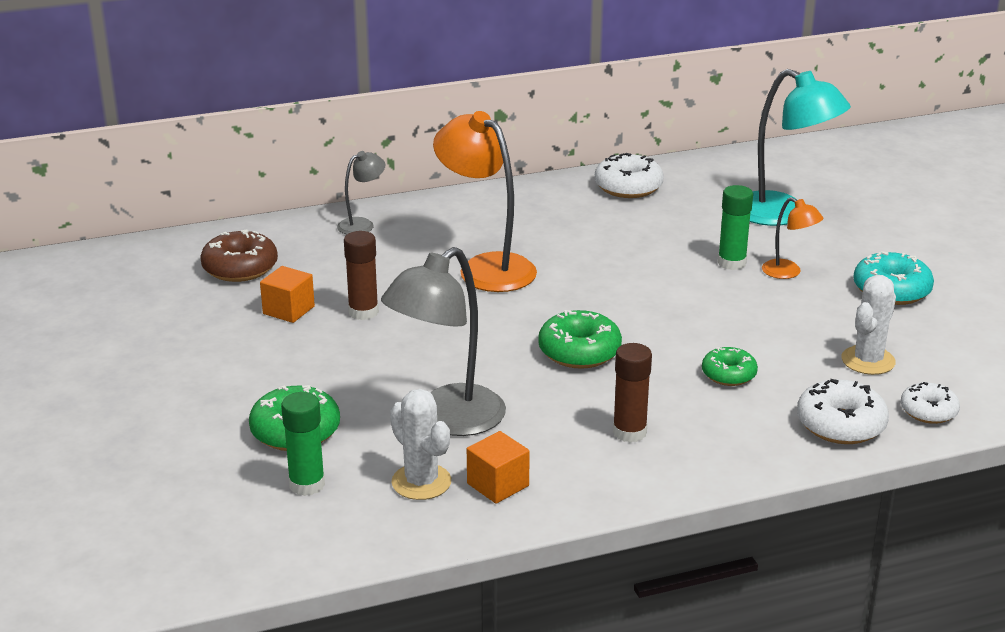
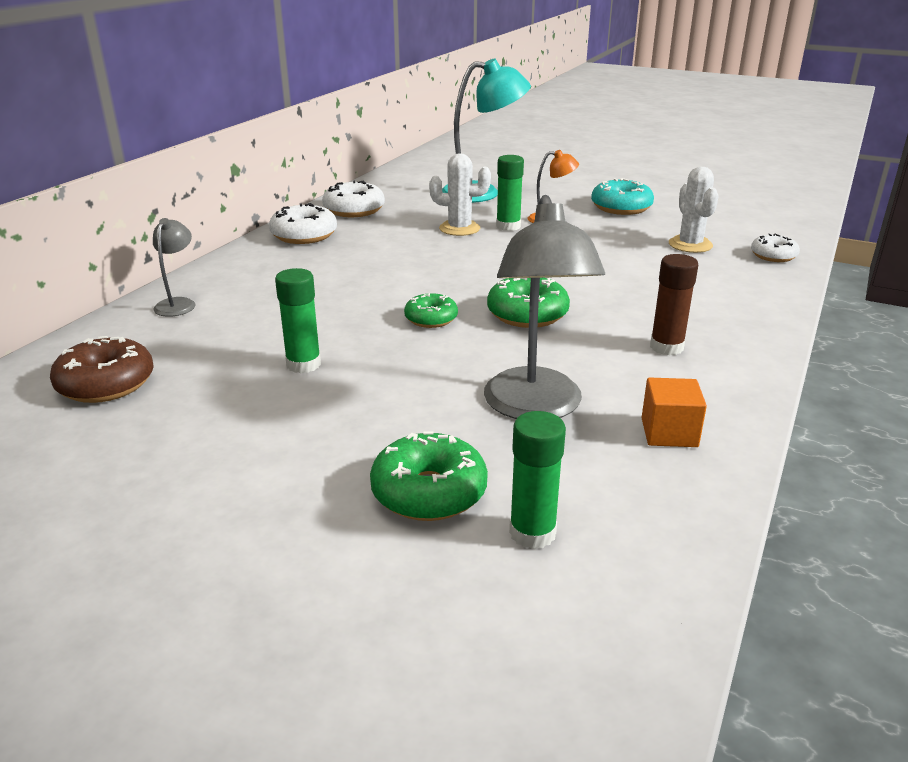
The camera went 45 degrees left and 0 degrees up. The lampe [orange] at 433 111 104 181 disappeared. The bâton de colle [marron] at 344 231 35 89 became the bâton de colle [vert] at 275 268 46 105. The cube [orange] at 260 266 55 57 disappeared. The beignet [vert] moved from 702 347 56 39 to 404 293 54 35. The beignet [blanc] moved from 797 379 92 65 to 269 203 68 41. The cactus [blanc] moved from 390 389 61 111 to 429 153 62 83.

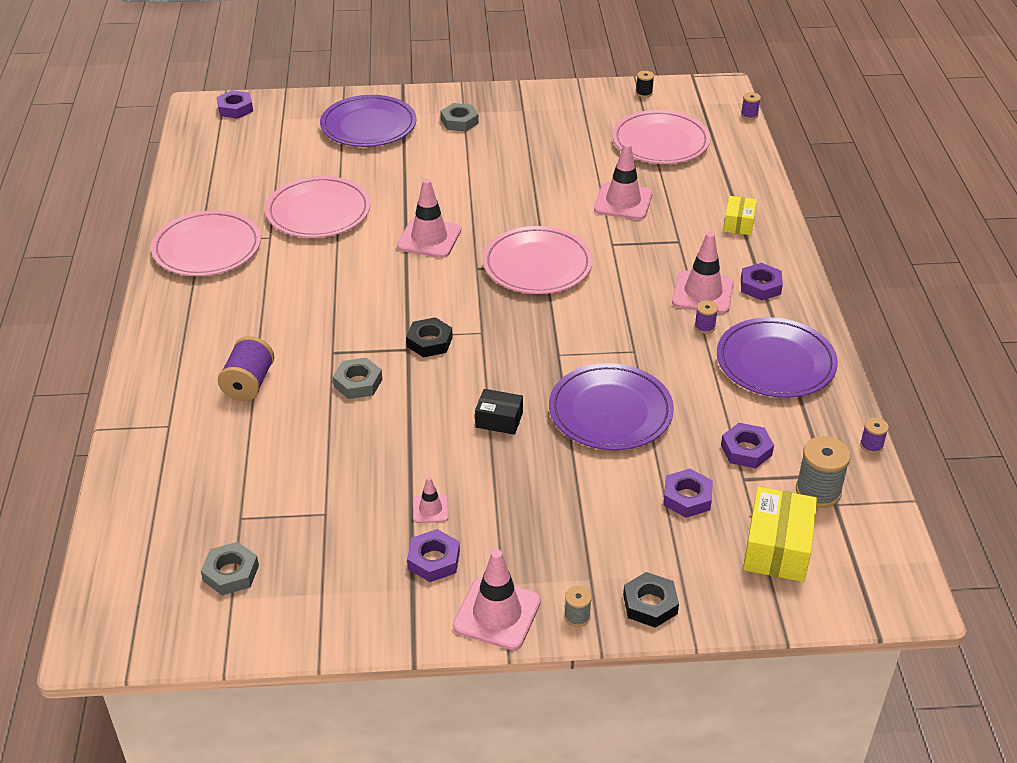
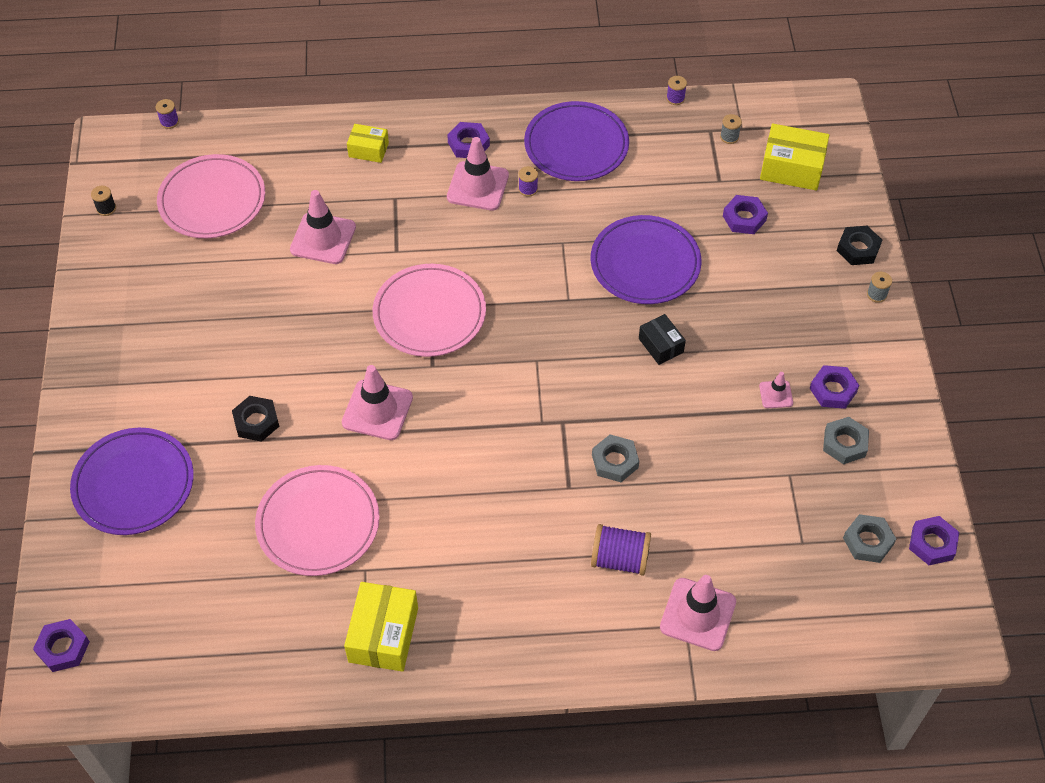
The camera went 90 degrees left and 15 degrees up. The écrou [gris] moved from 441 103 38 29 to 823 417 46 47. The assiette [rose] at 151 210 110 66 was replaced by the boîte [jaune] at 344 582 74 90. The écrou [noir] moved from 406 317 47 41 to 232 396 48 46. The boîte [noir] at 475 389 48 46 turned 45 degrees counterclockwise. The écrou [violet] moved from 721 423 53 45 to 909 516 50 49. The bobine [gris] at 796 436 55 72 changed to 0.53 times the size. The cône de chantier [rose] moved from 453 549 88 101 to 660 575 76 76.

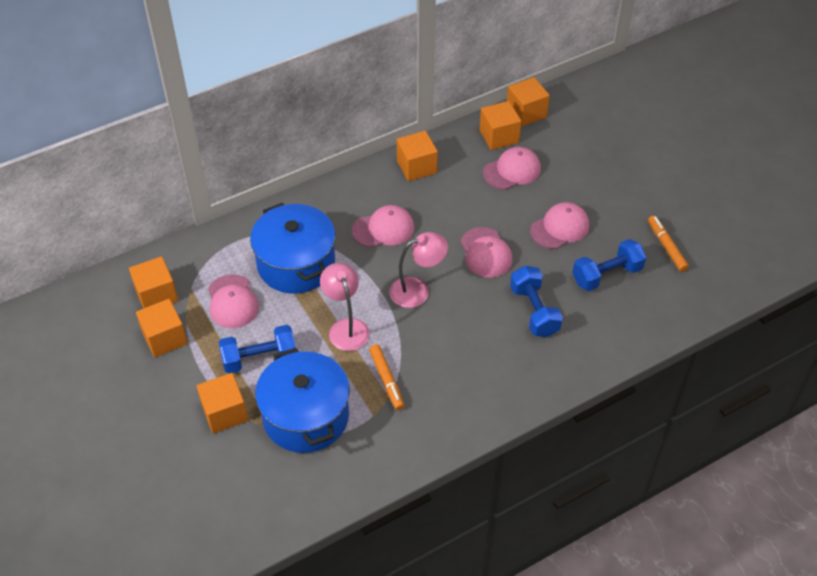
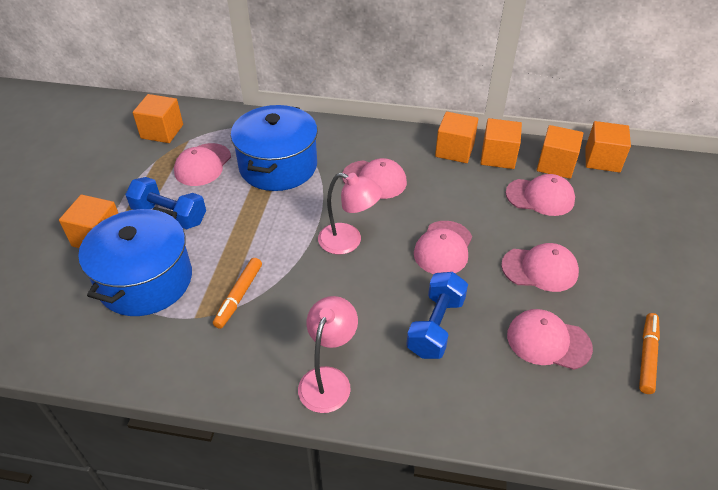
The camera went 40 degrees right and 5 degrees down. The haltère [bleu] at 572 239 74 52 was replaced by the casquette [rose] at 507 309 86 61. The lampe [rose] moved from 320 263 49 88 to 298 296 60 117. The cube [orange] moved from 136 299 52 58 to 480 118 42 51.

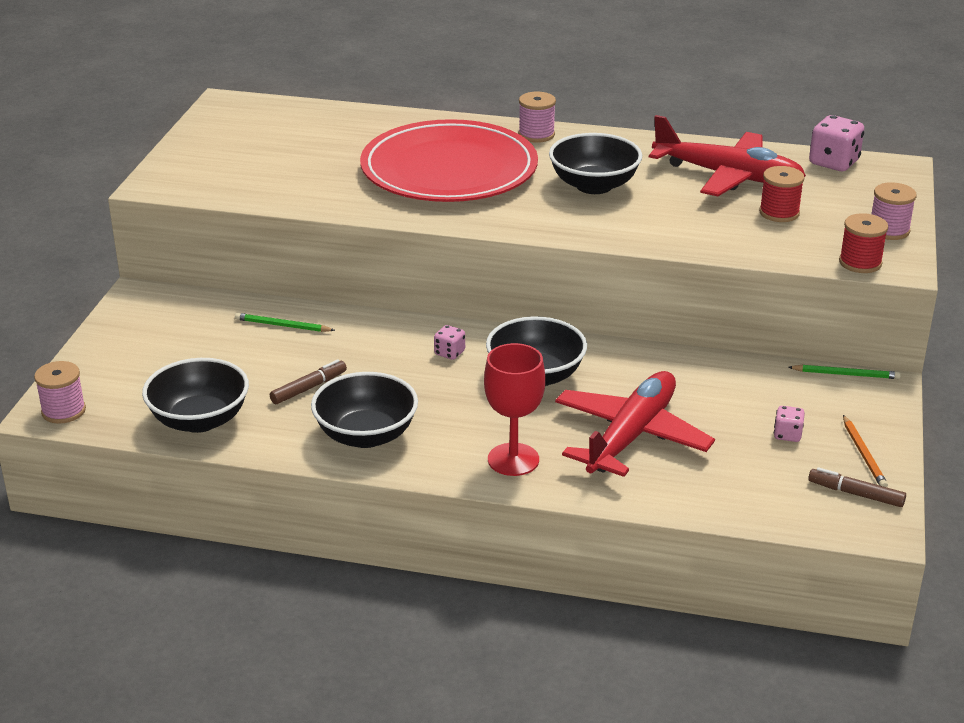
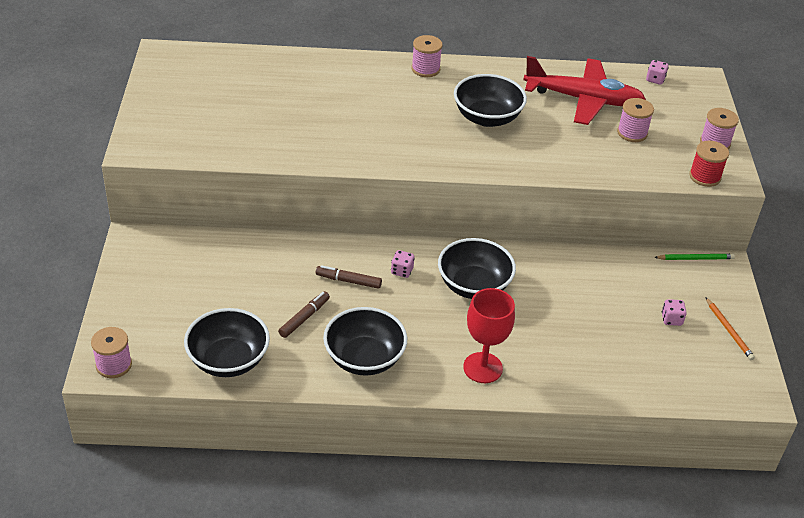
The camera went 15 degrees left and 10 degrees up. The dé [rose] at 809 115 55 56 changed to 0.55 times the size. The assiette [rouge] at 360 119 178 83 disappeared. The bobine [rouge] at 759 166 45 56 became the bobine [rose] at 617 98 37 44. The crayon [vert] at 235 313 100 19 disappeared. The avion [rouge] at 555 371 160 106 disappeared. The feutre [marron] moved from 808 467 98 40 to 316 265 66 24.

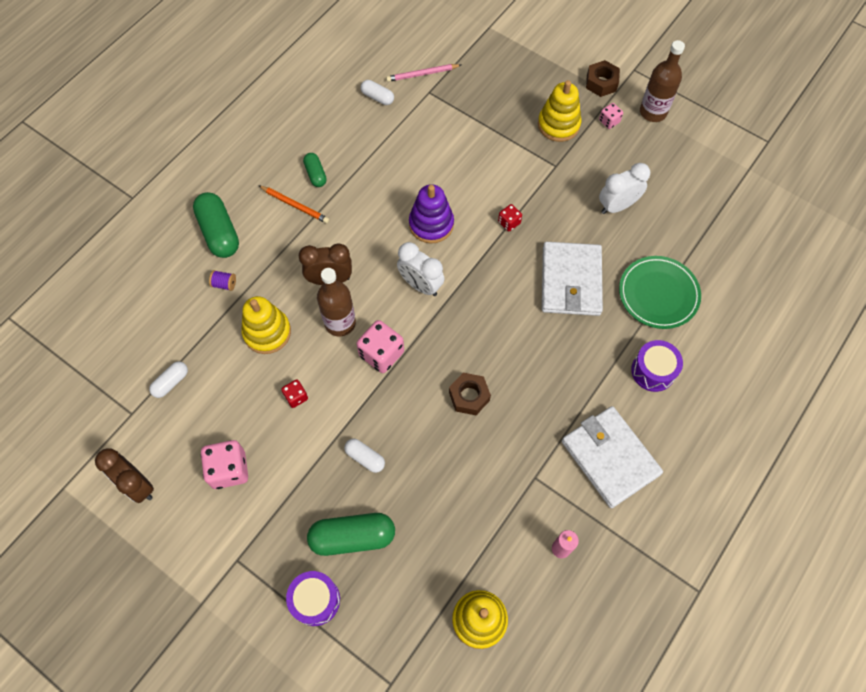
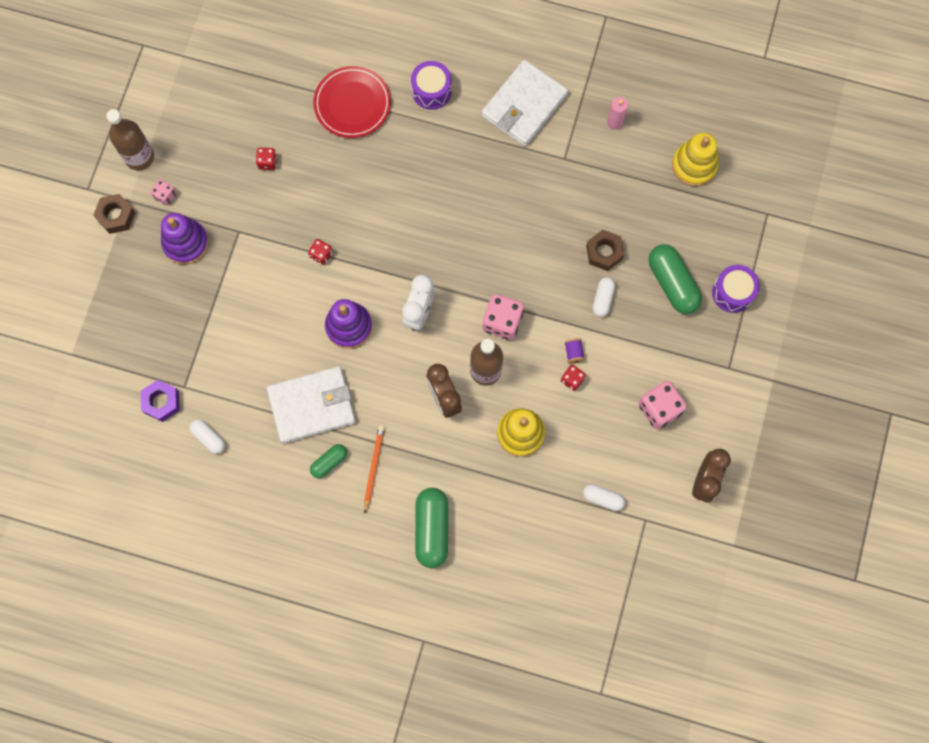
The camera went 110 degrees left and 10 degrees up. The crayon [rose] at 386 64 75 18 was replaced by the écrou [violet] at 141 380 39 42. The gélule [blanc] at 360 80 34 25 turned 60 degrees counterclockwise. The jouet à empiler [jaune] at 538 80 43 62 became the jouet à empiler [violet] at 161 213 48 52. The réveil [blanc] at 599 163 51 51 was replaced by the dé [rouge] at 256 148 21 22. The gélule [vert] at 193 192 46 66 turned 45 degrees counterclockwise. The portefeuille [blanc] moved from 542 242 61 74 to 267 366 89 78. The assiette [vert] at 619 256 82 73 became the assiette [rouge] at 313 66 78 72. The bobine [violet] moved from 209 270 27 21 to 564 338 21 26. The écrou [marron] moved from 449 373 42 42 to 586 230 38 41.

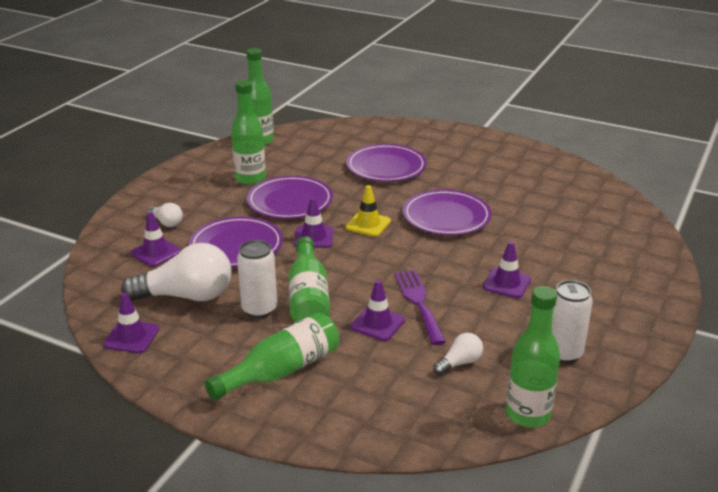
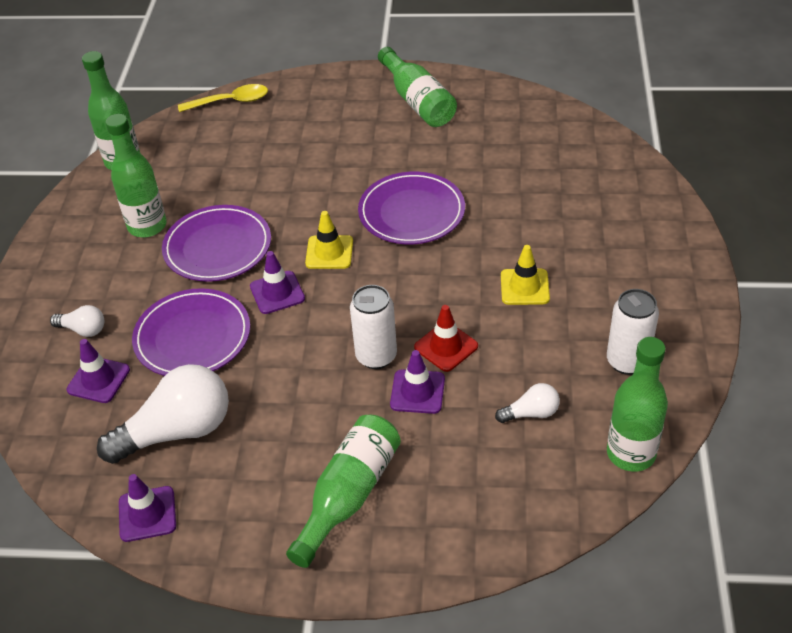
The camera went 20 degrees left and 15 degrees up. The assiette [violet] at 346 144 81 38 disappeared. The bouteille [vert] moved from 288 236 42 87 to 378 47 79 80. The canette [blanc] moved from 237 240 40 78 to 350 285 47 84. The cône de chantier [violet] at 483 241 48 57 became the cône de chantier [jaune] at 501 245 49 60. The fourchette [violet] at 394 270 52 75 was replaced by the cône de chantier [rouge] at 414 305 64 67. The ampoule [blanc] at 433 333 50 42 turned 45 degrees clockwise. The cuillère [jaune] at 178 84 90 28 appeared.

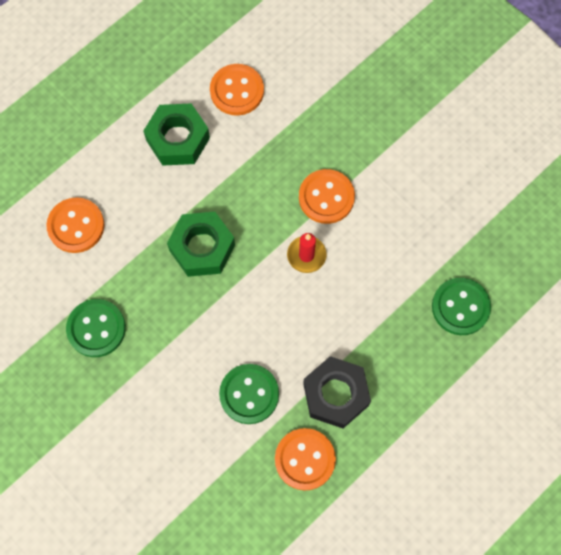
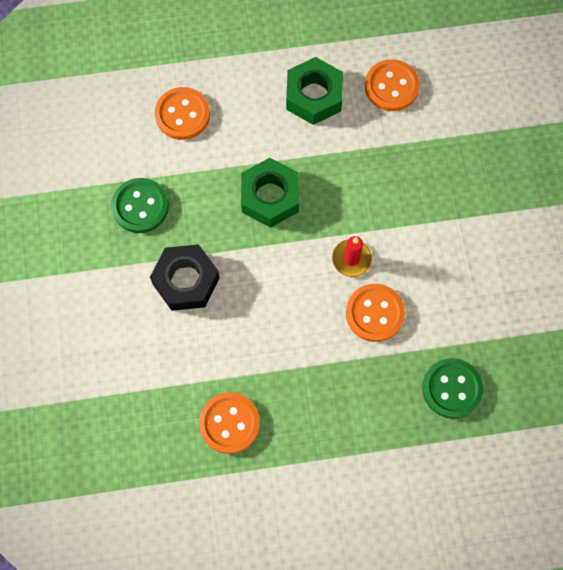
The camera went 35 degrees right and 0 degrees up. The bouton [orange] moved from 299 169 56 55 to 346 284 59 58. The écrou [noir] moved from 303 356 68 72 to 150 244 70 67. The bouton [vert] at 219 364 60 60 disappeared.

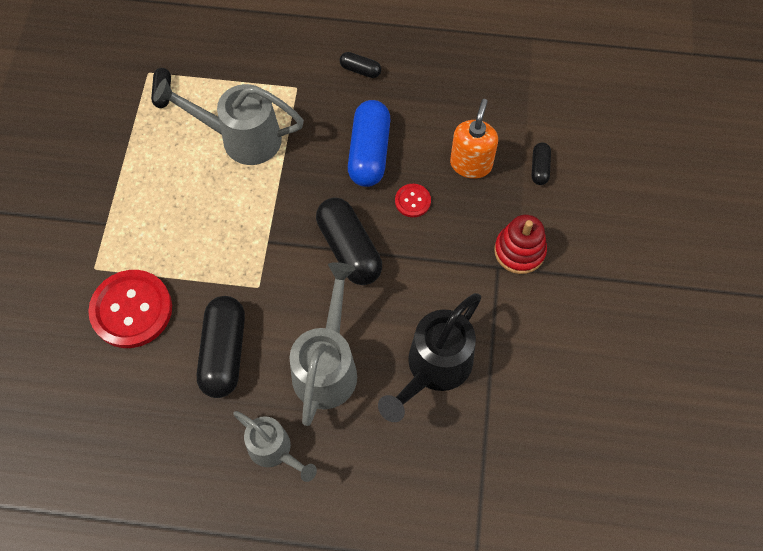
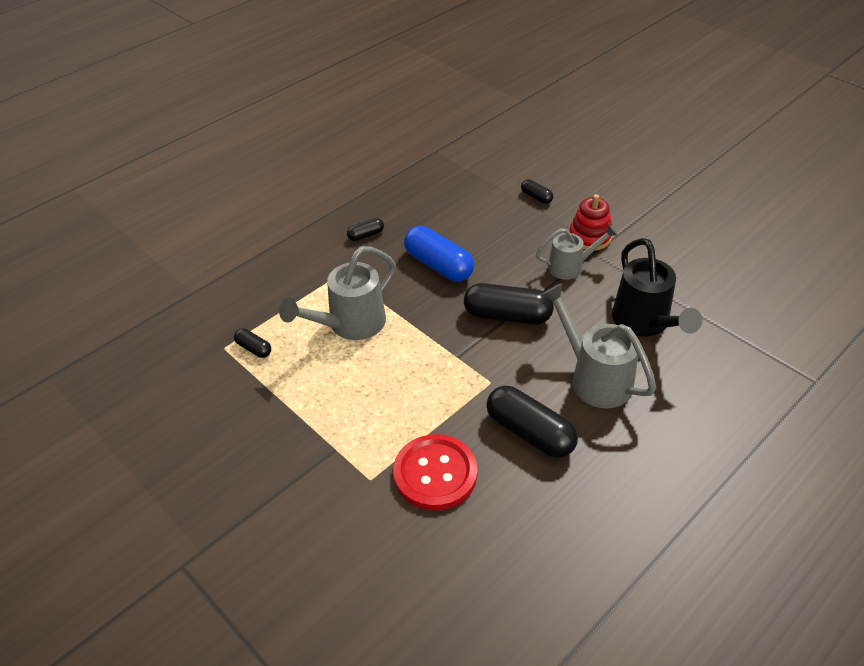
The camera went 50 degrees left and 20 degrees down. The distributeur de savon [orange] at 450 99 48 80 disappeared. The bouton [rouge] at 395 184 36 33 disappeared. The arrosoir [gris] moved from 233 411 84 71 to 536 224 82 56.

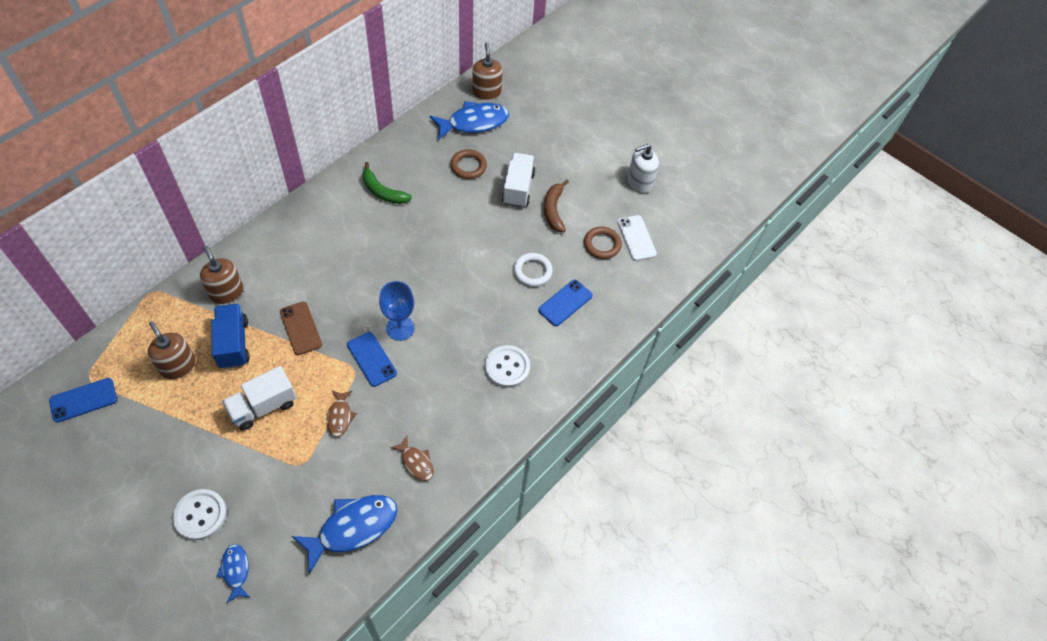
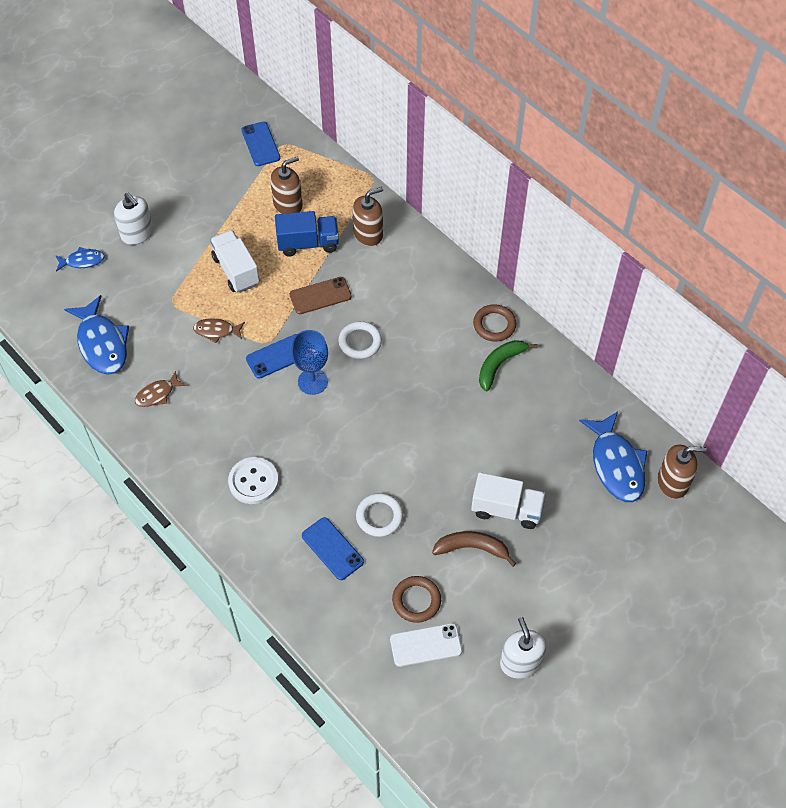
The camera went 100 degrees right and 0 degrees up. The anneau [marron] moved from 450 149 37 30 to 473 304 43 38. The bouton [blanc] at 173 489 54 51 was replaced by the distributeur de savon [blanc] at 114 193 39 52. The anneau [blanc] at 338 321 44 38 appeared.

